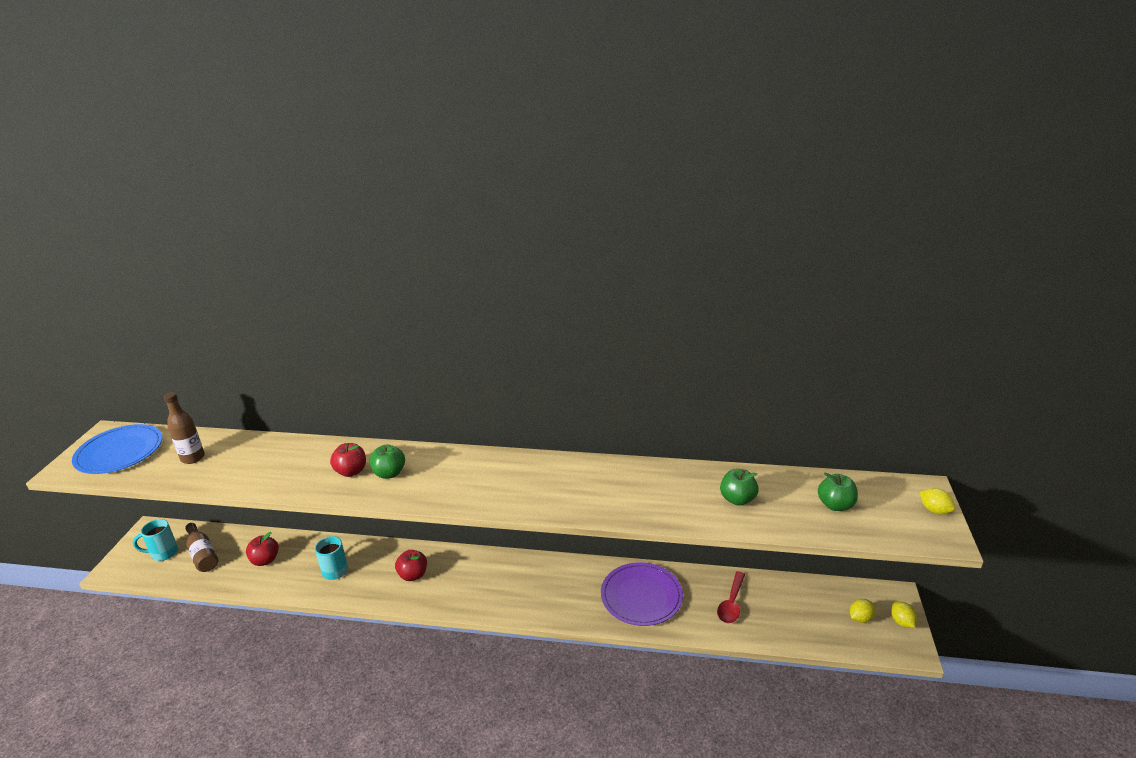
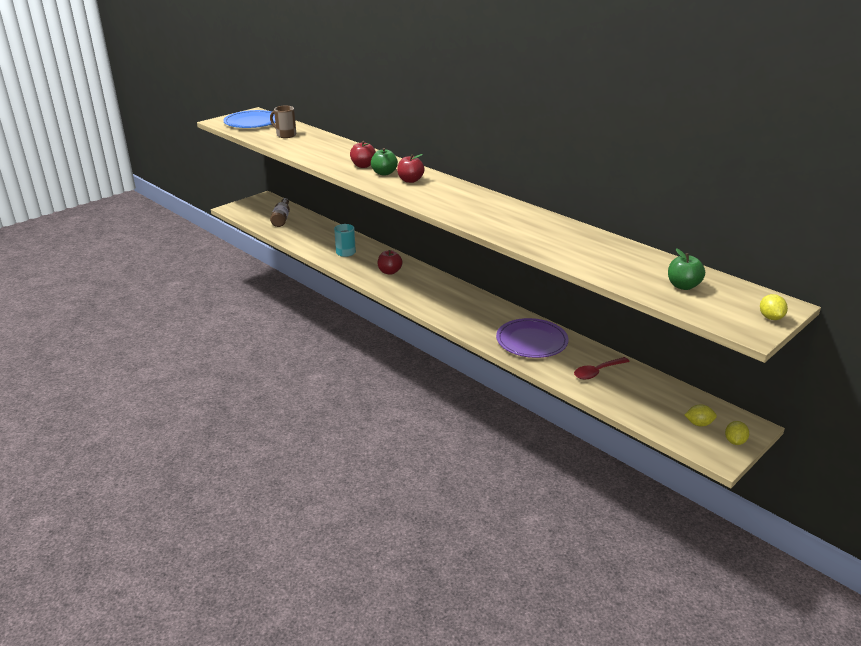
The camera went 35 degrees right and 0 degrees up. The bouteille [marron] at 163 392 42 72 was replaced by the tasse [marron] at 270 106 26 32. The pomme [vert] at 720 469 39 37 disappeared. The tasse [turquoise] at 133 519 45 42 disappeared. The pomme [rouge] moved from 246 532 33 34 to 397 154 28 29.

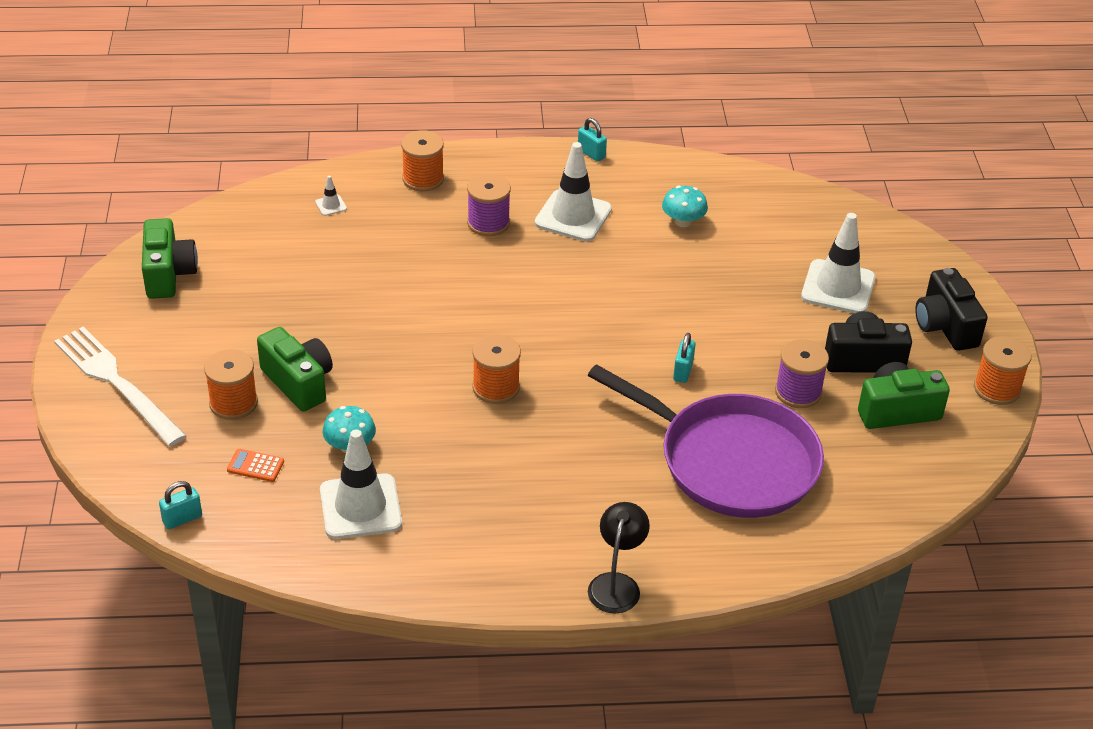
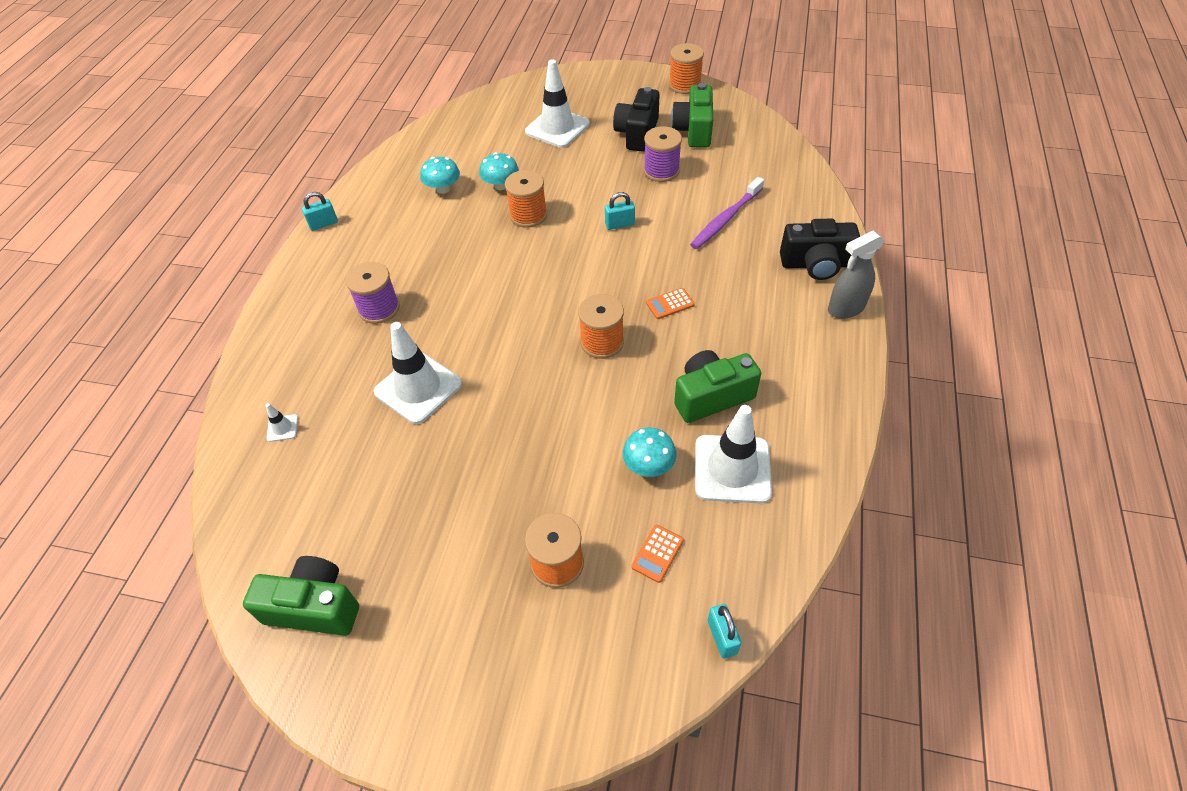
The camera went 70 degrees left and 10 degrees up. The bobine [orange] moved from 401 130 43 61 to 505 170 42 58. The cône de chantier [blanc] moved from 535 142 77 100 to 374 322 88 102. The appareil photo [noir] moved from 915 268 73 83 to 780 219 80 61. The fourchette [blanc] at 54 327 132 119 disappeared. The appareil photo [vert] moved from 257 327 76 85 to 674 350 87 73. The cadenas [turquoise] at 673 333 23 50 turned 45 degrees counterclockwise. The poêle [violet] at 588 364 236 154 was replaced by the brosse à dents [violet] at 690 177 74 72. The lampe [noir] at 588 502 62 112 was replaced by the vaporisateur [gris] at 828 231 57 88. The champignon [turquoise] at 479 152 40 38 appeared. The calculatrice [orange] at 646 288 49 31 appeared.

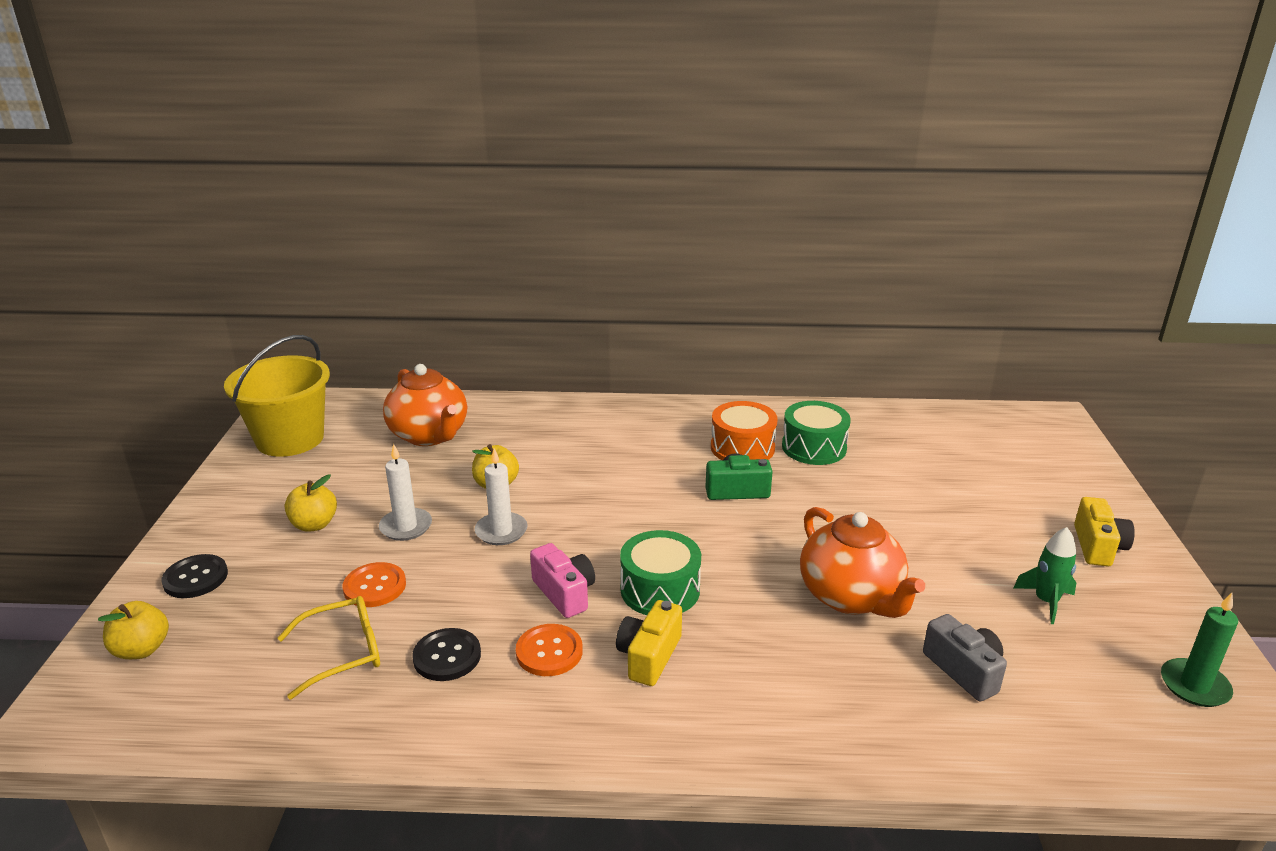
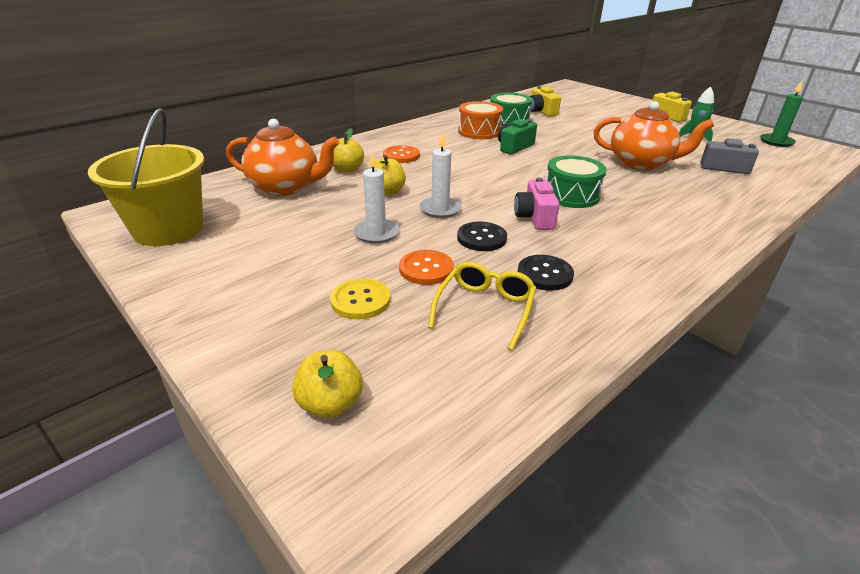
The camera went 45 degrees left and 5 degrees up. The pomme [jaune] moved from 285 474 52 58 to 333 128 31 45. The appareil photo [rose] at 530 543 65 75 turned 105 degrees counterclockwise. The bouton [noir] moved from 161 554 67 44 to 457 222 50 29. The appareil photo [jaune] moved from 616 600 66 86 to 530 86 31 31. The bouton [orange] moved from 516 624 67 52 to 383 145 37 18. The bouton [jaune] at 330 278 60 42 appeared.

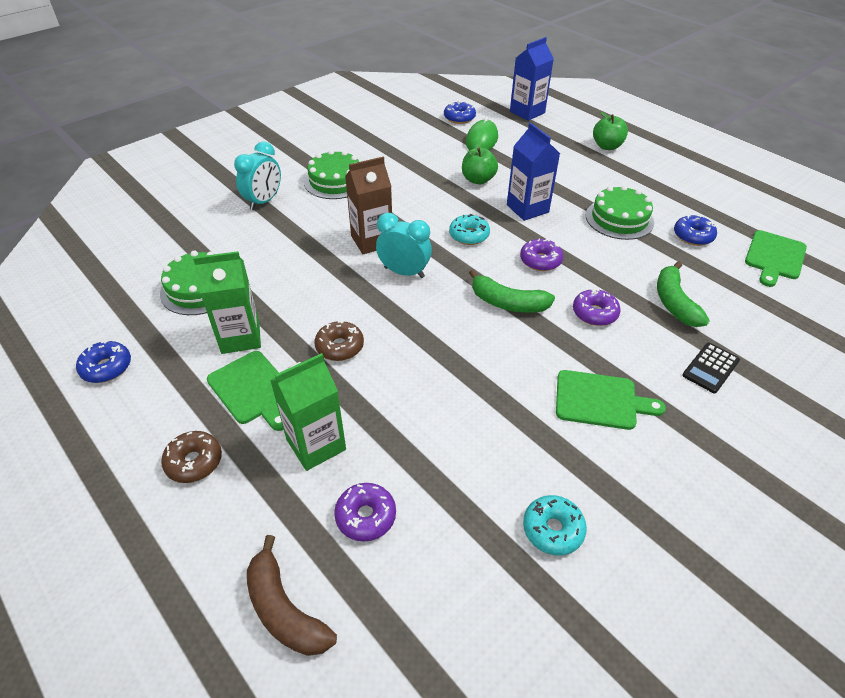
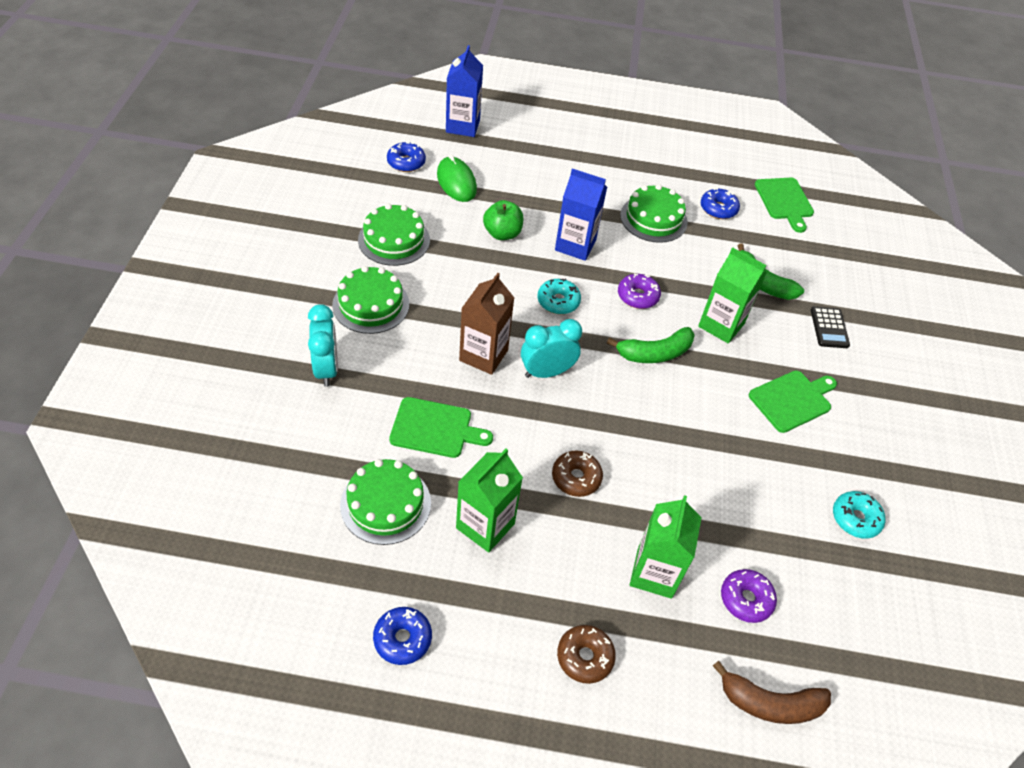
The camera went 45 degrees left and 5 degrees up. The pomme [vert] at 593 112 35 38 disappeared. The beignet [violet] at 573 288 48 38 was replaced by the brique de lait [vert] at 698 247 69 97. The planche à découper [vert] moved from 207 351 77 80 to 389 397 104 61. The gâteau [vert] at 358 204 72 62 appeared.

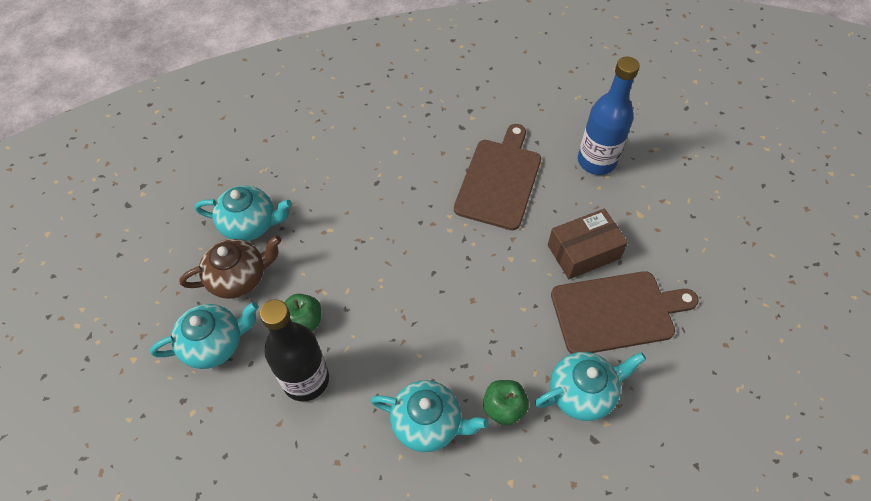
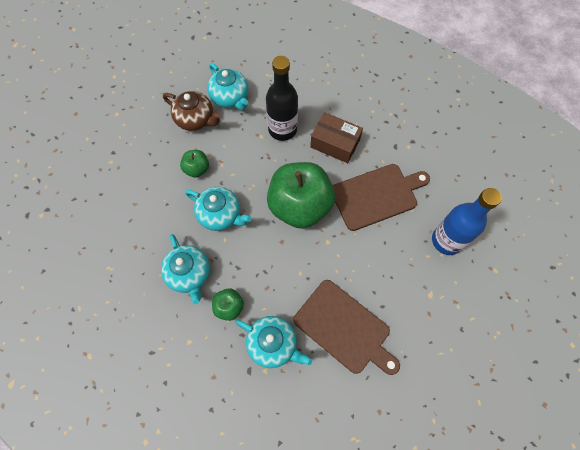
The camera went 50 degrees right and 10 degrees up. The boîte [marron] moved from 548 208 80 71 to 310 112 53 51. The bouteille [noir] moved from 260 299 69 102 to 266 56 32 85. The théière [turquoise] moved from 150 302 109 67 to 185 187 66 44. The pomme [vert] at 267 162 68 67 appeared.

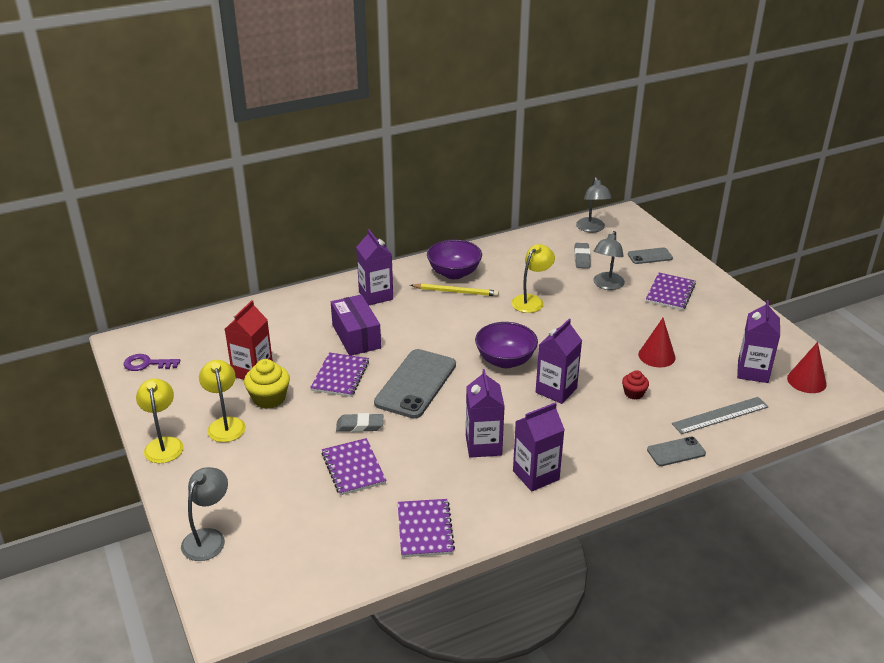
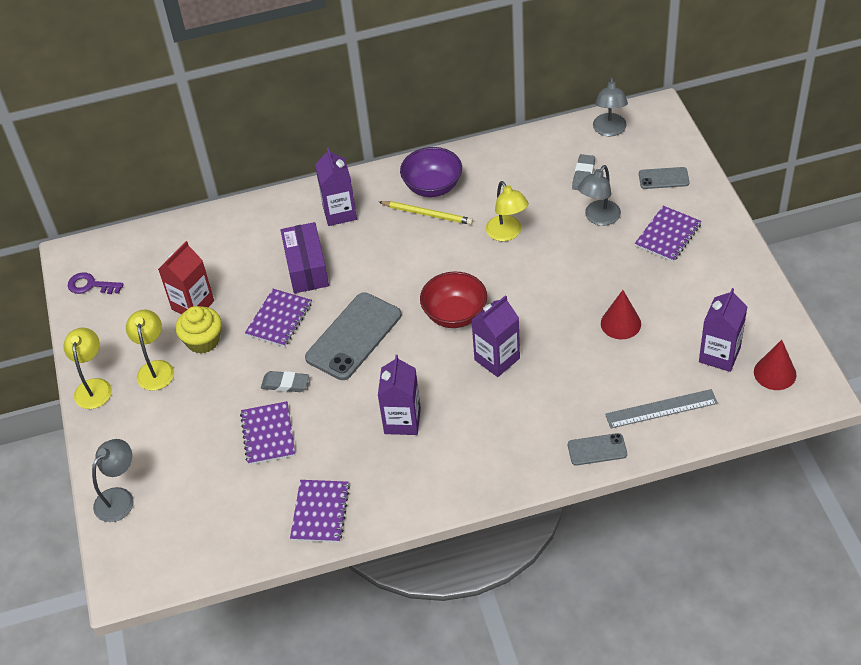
The camera went 15 degrees right and 15 degrees up. The lampe [jaune] at 512 244 43 69 turned 105 degrees clockwise. The bol [violet] at 475 322 63 46 became the bol [rouge] at 420 271 67 57. The muffin [rouge] at 622 370 27 29 disappeared. The brique de lait [violet] at 513 402 52 90 disappeared.

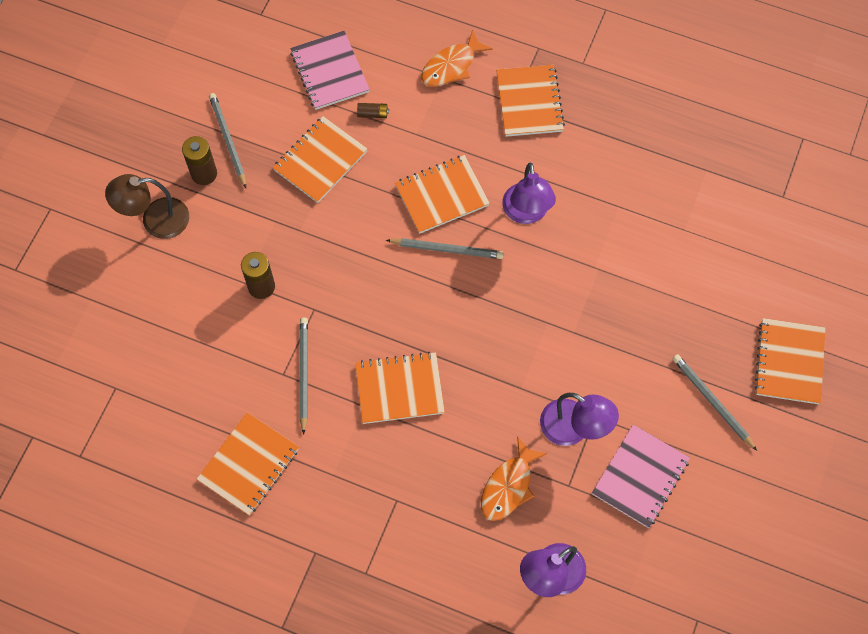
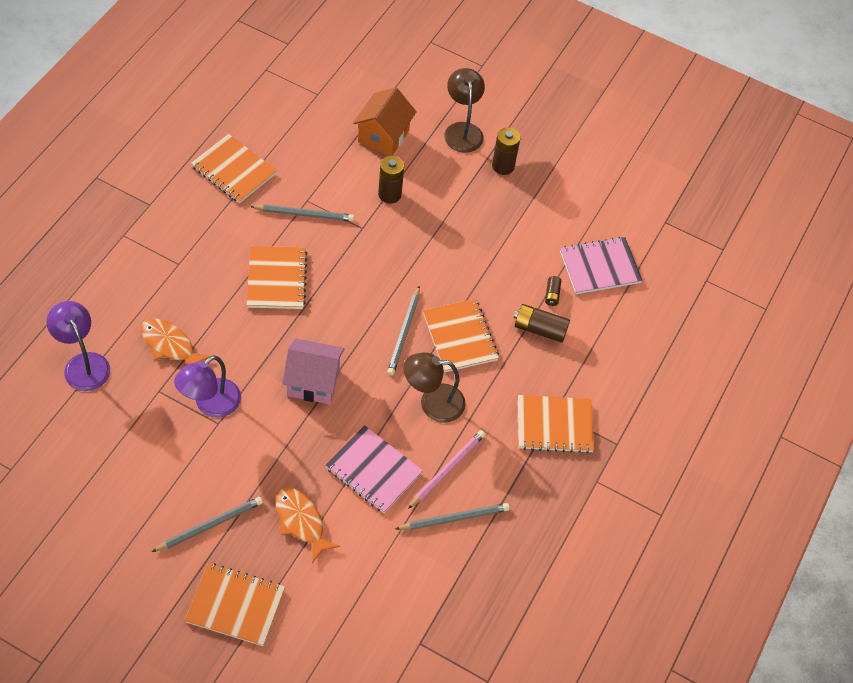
The camera went 90 degrees right and 10 degrees down. The poisson [orange] moved from 421 30 72 56 to 276 487 64 76. The crayon [gris] moved from 209 93 37 95 to 395 503 115 27. The carnet [orange] at 273 116 95 87 disappeared. The lampe [violet] at 502 163 54 61 became the lampe [marron] at 403 352 63 71. The carnet [rose] moved from 592 424 98 104 to 325 425 98 88. The maison [orange] at 353 87 64 69 appeared. The pile [marron] at 514 304 56 39 appeared. The maison [rose] at 282 338 62 66 appeared. The crayon [rose] at 408 430 77 79 appeared.

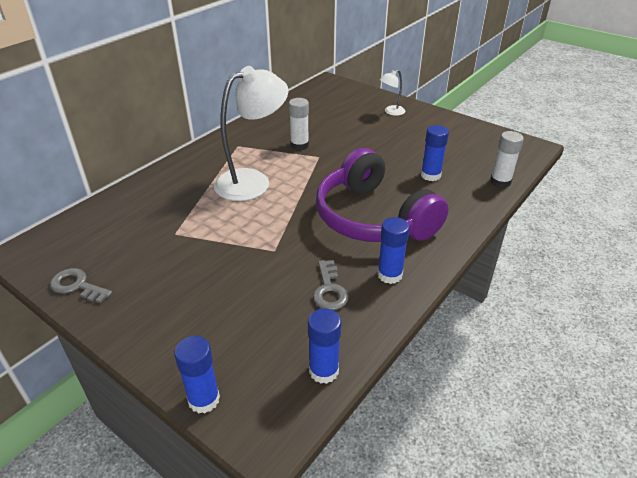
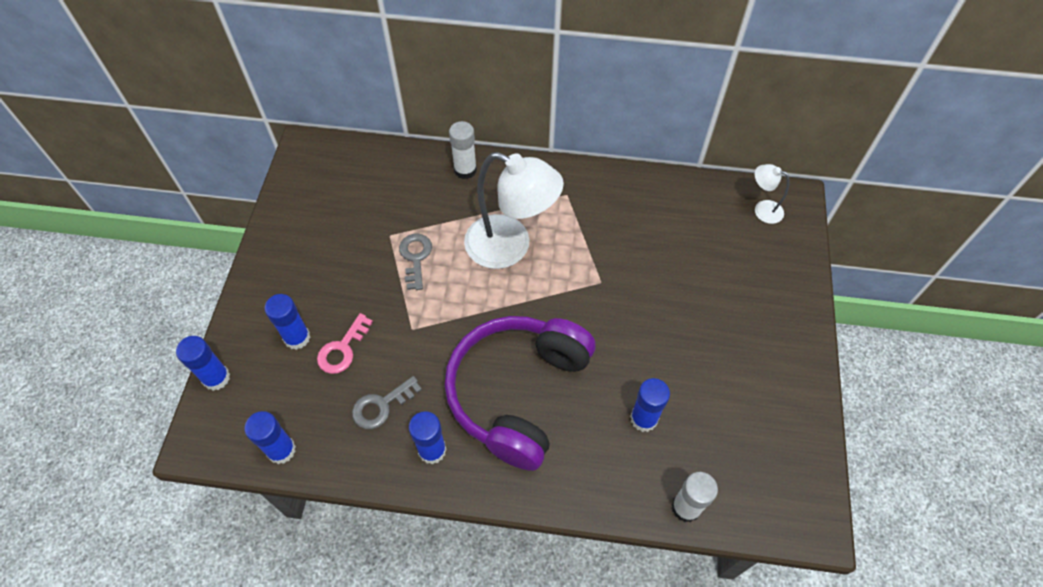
The camera went 60 degrees right and 20 degrees up. The lampe [blanc] moved from 380 70 26 46 to 755 164 35 60. The bâton de colle [blanc] moved from 289 98 20 52 to 449 121 28 58. The clé [gris] moved from 50 268 62 35 to 399 234 33 56. The bâton de colle [bleu] at 264 294 46 56 appeared. The clé [rose] at 317 313 56 61 appeared.

